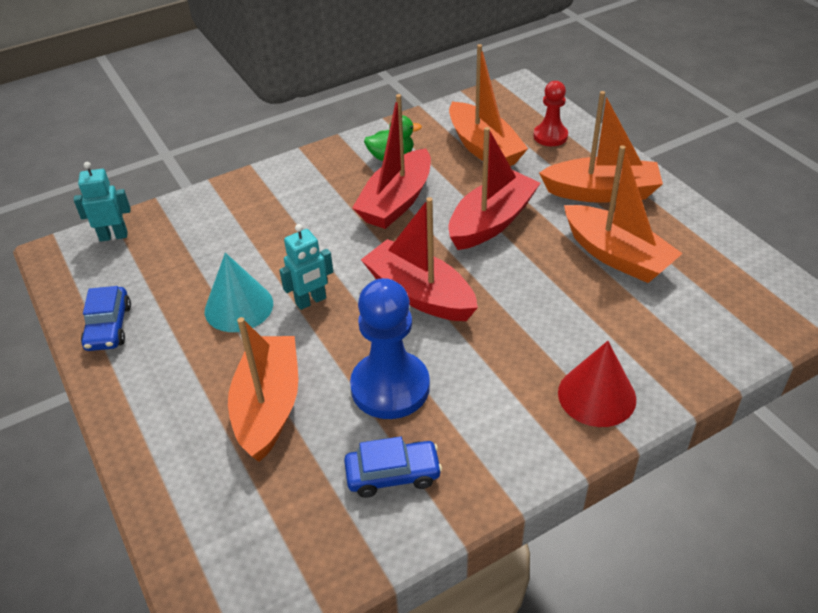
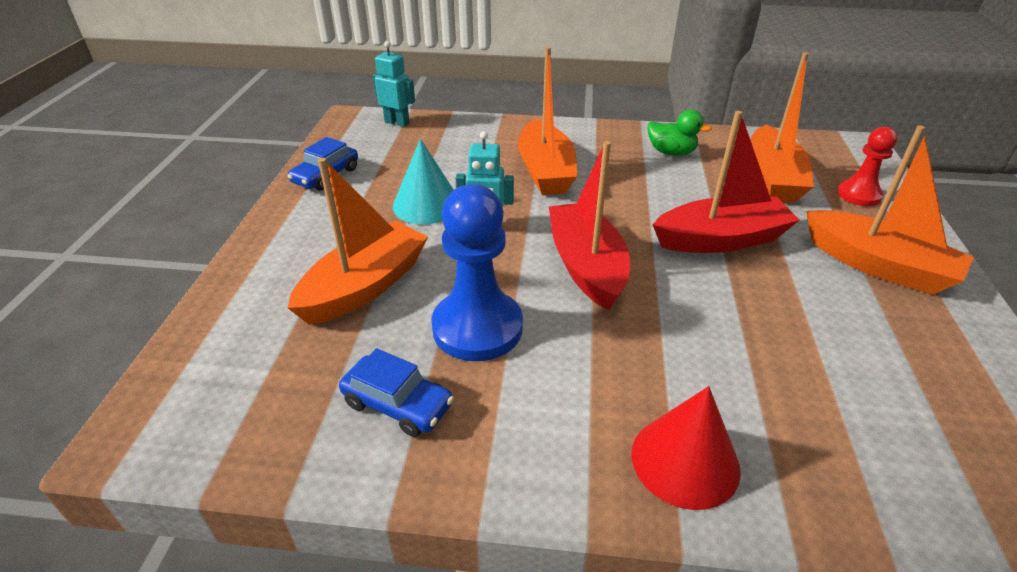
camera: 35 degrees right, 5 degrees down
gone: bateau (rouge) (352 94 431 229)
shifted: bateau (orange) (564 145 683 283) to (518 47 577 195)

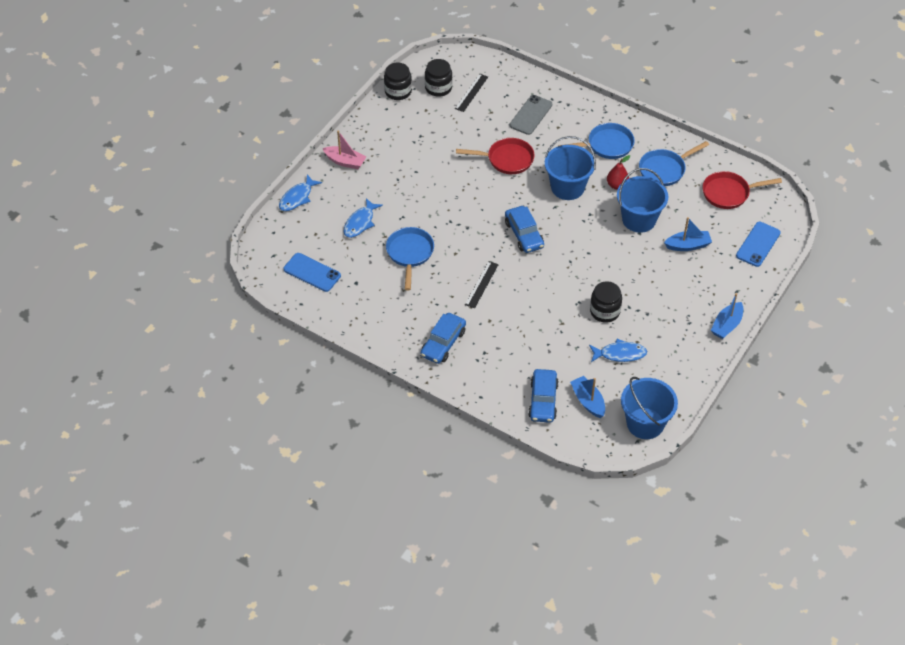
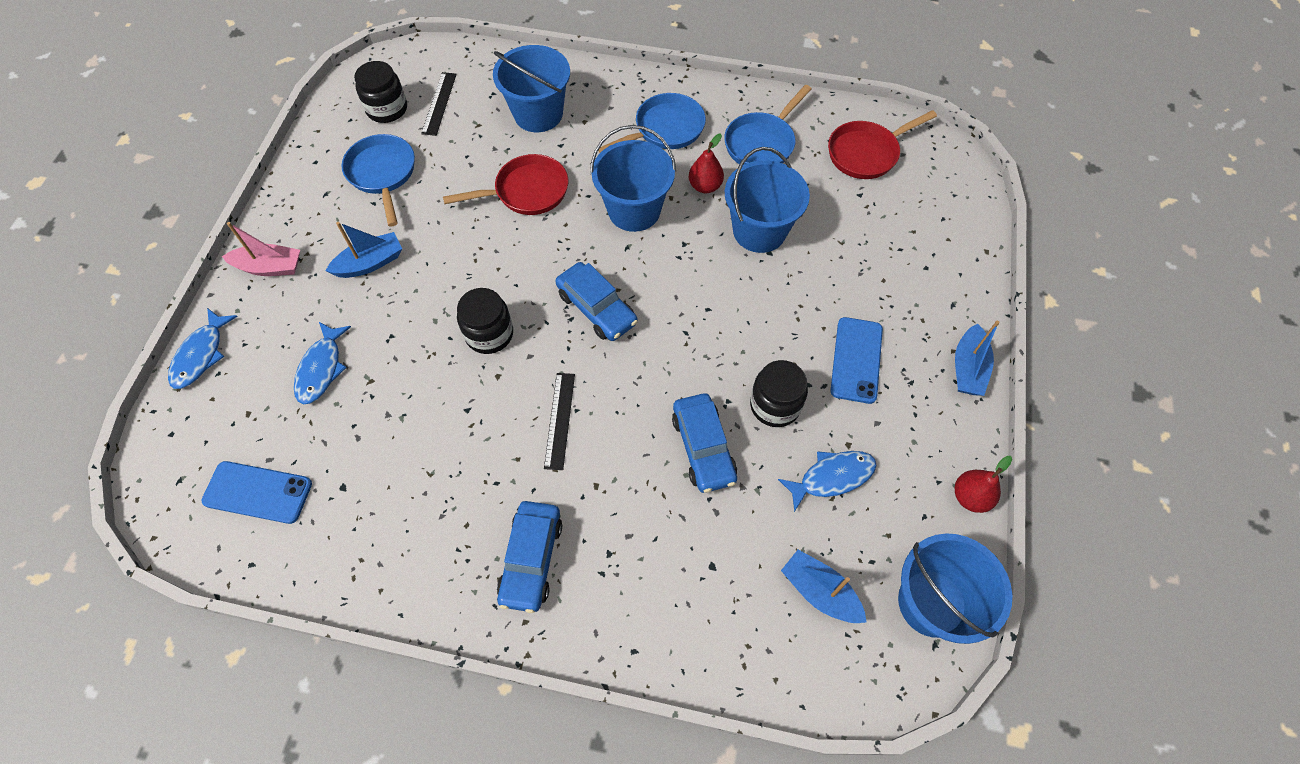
camera: 20 degrees left, 10 degrees up
new: poire (rouge) (955 456 1012 513)
shifted: bocal (noir) (384 63 412 100) to (457 288 513 354); poêle (bleu) (386 227 434 291) to (341 134 415 226); voiture (bleu) (528 369 559 423) to (672 393 737 493); bateau (bleu) (664 217 712 251) to (326 222 402 278); téléphone (bleu) (736 222 781 267) to (830 317 883 404)
swapped: téléphone (gris) (509 95 552 135) to seau (bleu) (493 45 570 132)

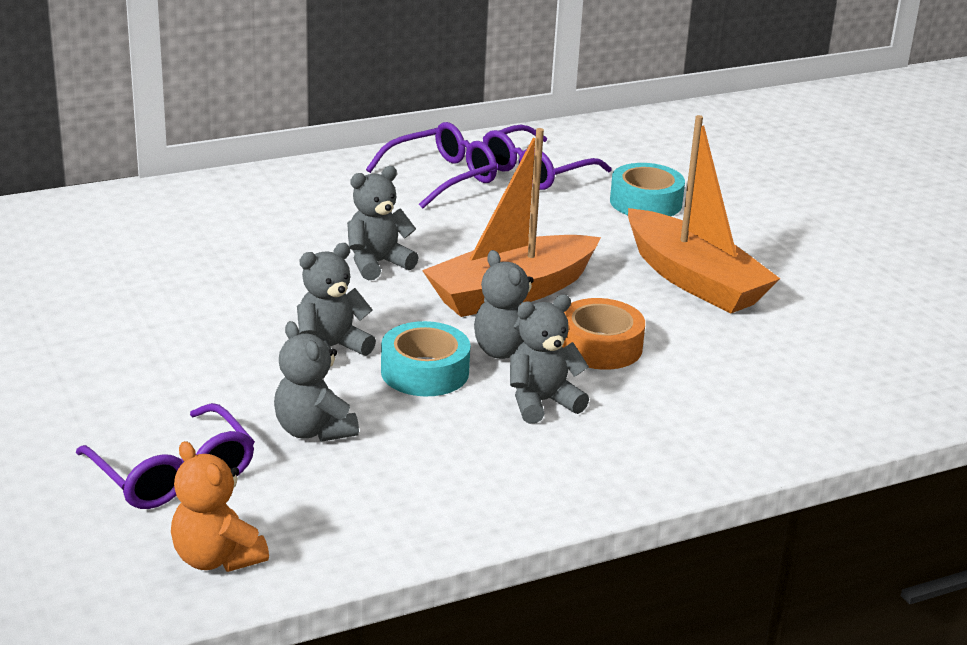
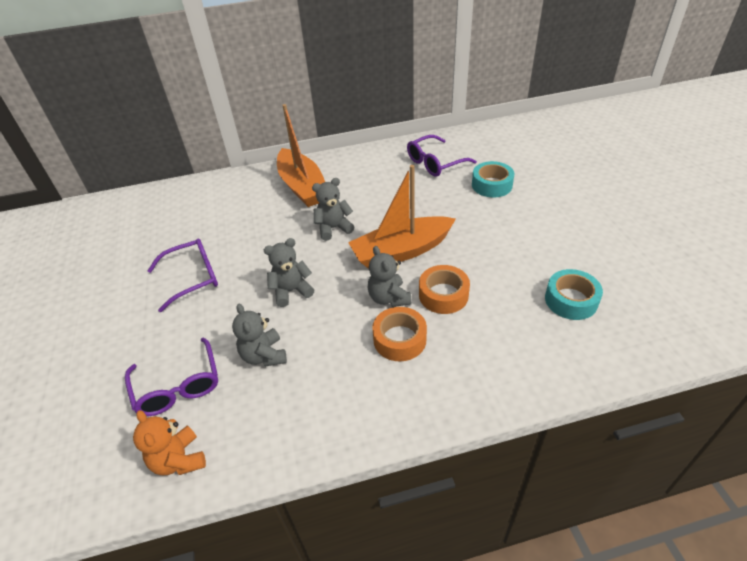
camera: 15 degrees right, 15 degrees up
shifted: lunettes (violet) (366 122 497 209) to (147 238 218 312); ruban adhésif (turquoise) (381 321 470 396) to (545 269 603 320); bateau (orange) (628 115 780 313) to (277 104 325 207)
swapped: ours en peluche (gris) (510 295 589 424) to ruban adhésif (orange) (372 307 427 361)

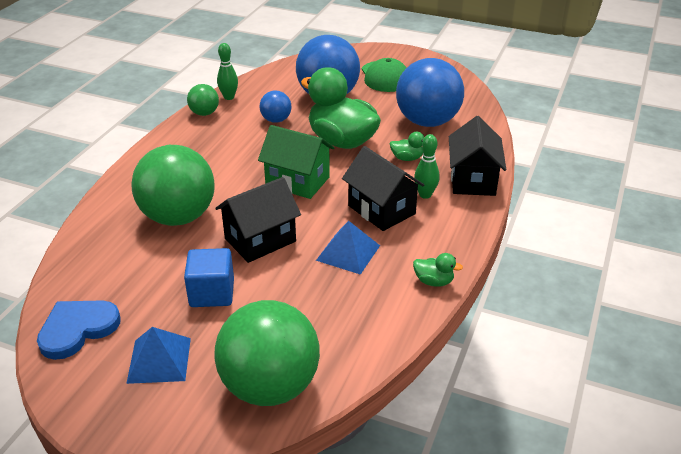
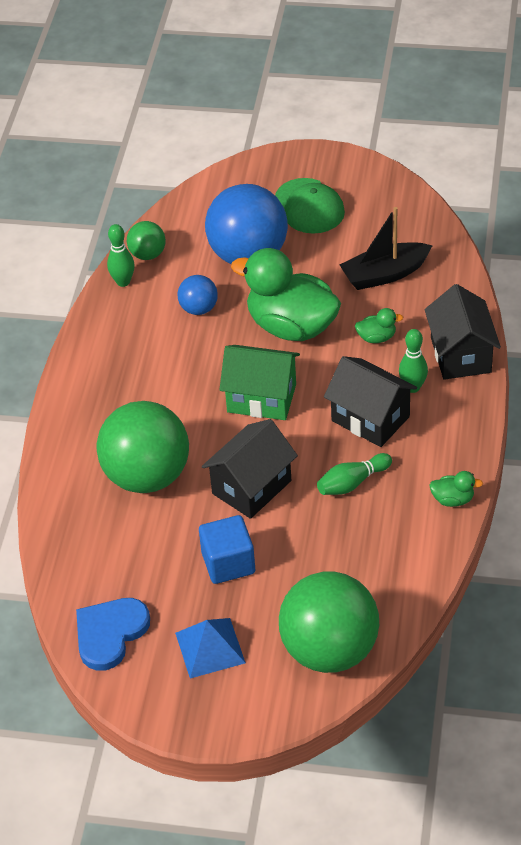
camera: 10 degrees left, 10 degrees up
shifted: balle (vert) (187 84 219 116) to (127 221 166 260)
swapped: pyramide (bleu) (316 221 380 275) to quille (vert) (317 453 392 495); balle (bleu) (396 58 464 127) to bateau (noir) (339 207 433 290)

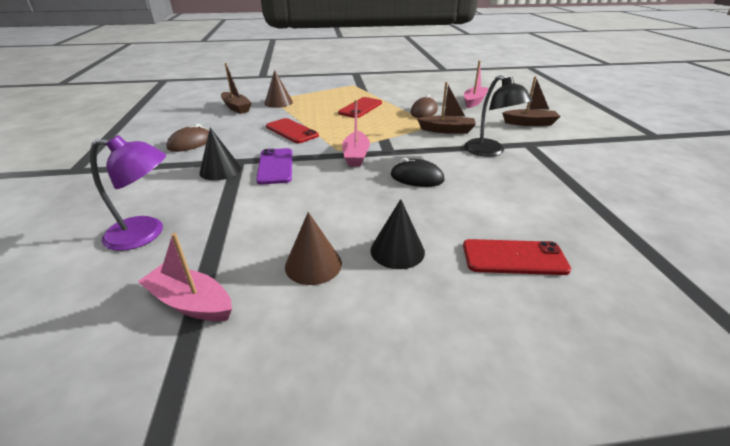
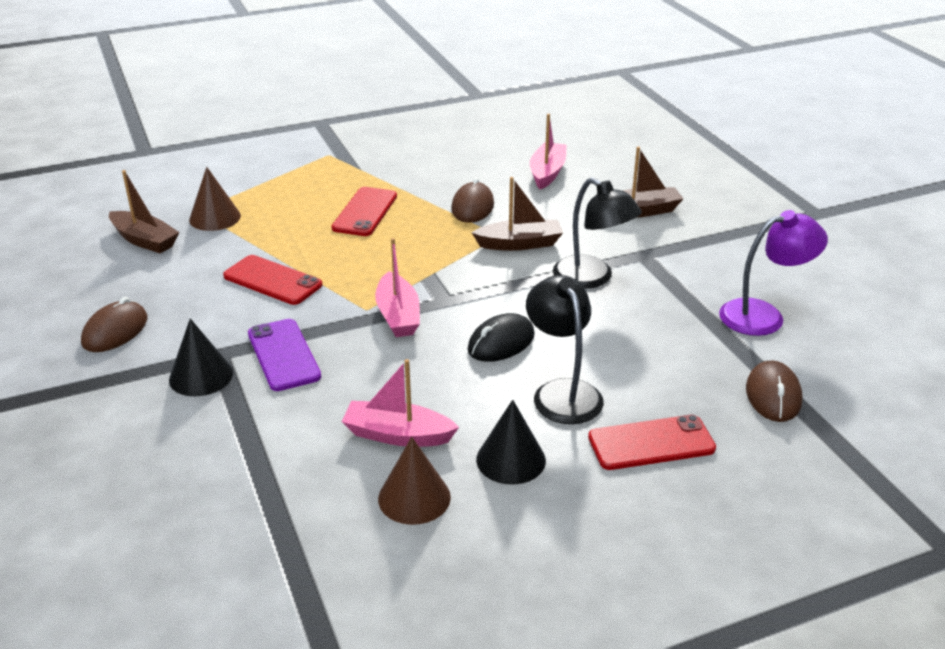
camera: 15 degrees left, 0 degrees up
new: lampe (noir) (526 275 604 424); souris (marron) (746 361 803 422)
shifted: lampe (violet) (90 135 166 251) to (719 210 828 336); bateau (rose) (138 233 232 321) to (341 359 459 447)
rotated: souris (noir) (391 158 445 187) = (468 313 535 362) 45 degrees counterclockwise

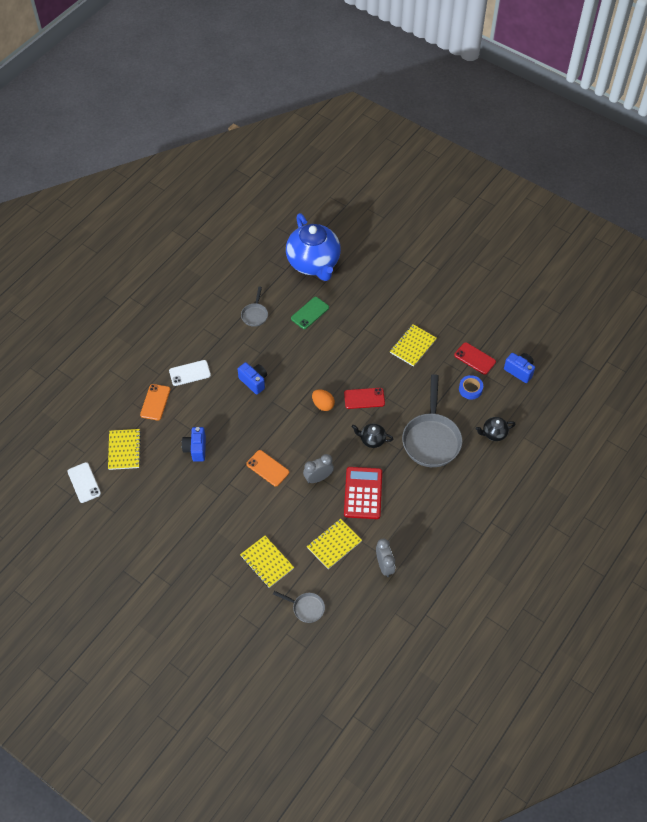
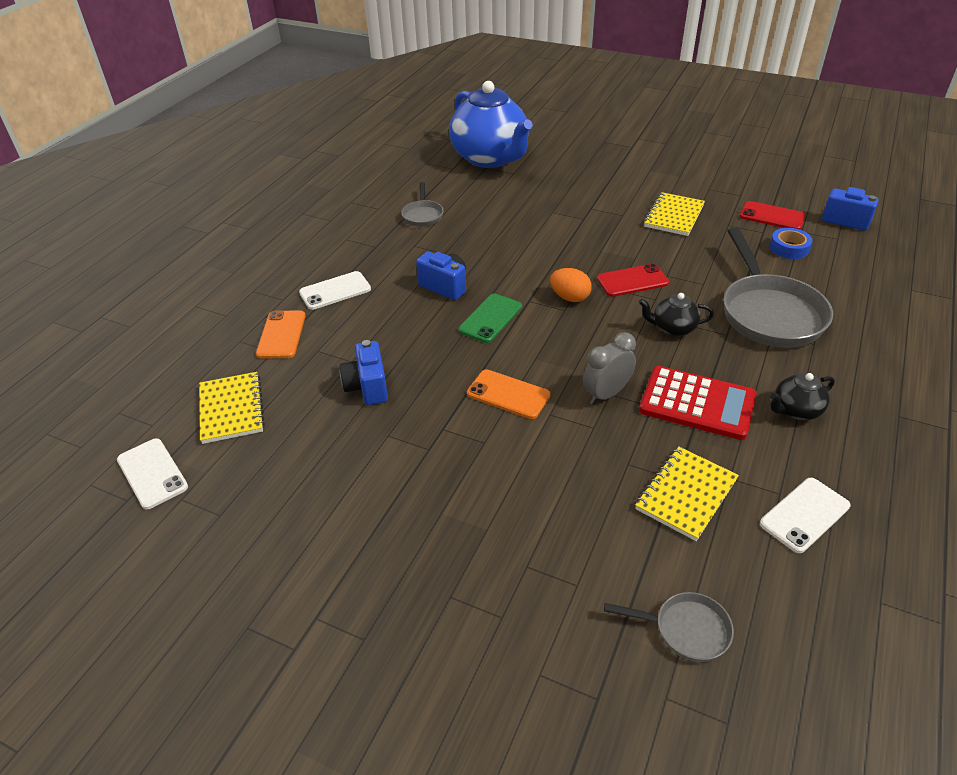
camera: 10 degrees left, 15 degrees down
gone: carnet (jaune) (240 536 294 588)
shifted: téléphone (vert) (291 297 329 329) to (459 294 522 343); théière (noir) (476 417 516 441) to (770 373 835 420)
swapped: réveil (gris) (376 539 395 577) to téléphone (blanc) (760 478 851 553)
rotated: calculatrice (rouge) (344 467 382 519) = (639 366 757 440) 120 degrees clockwise

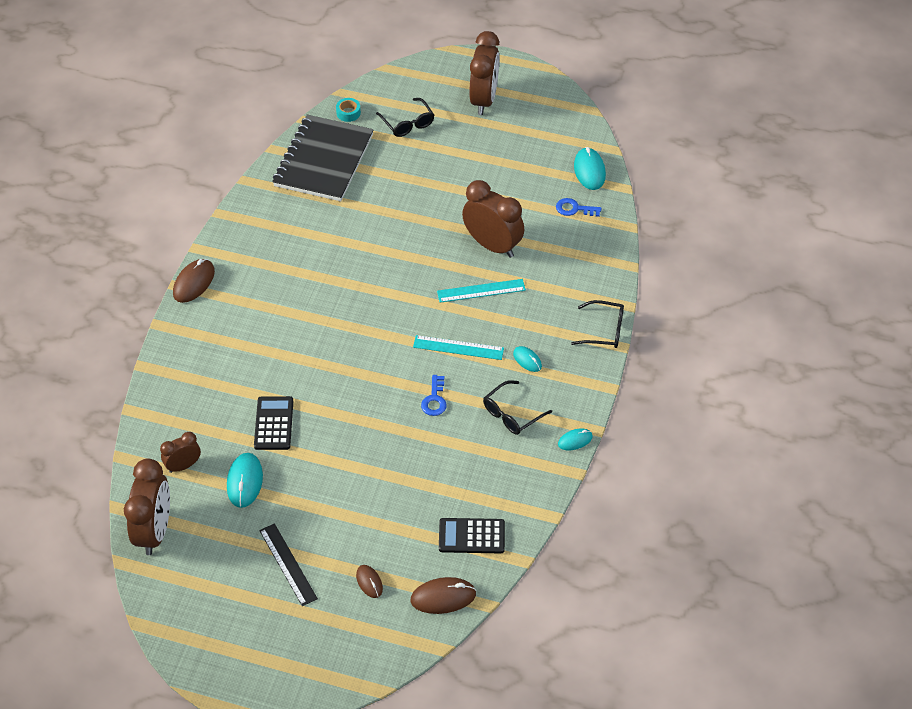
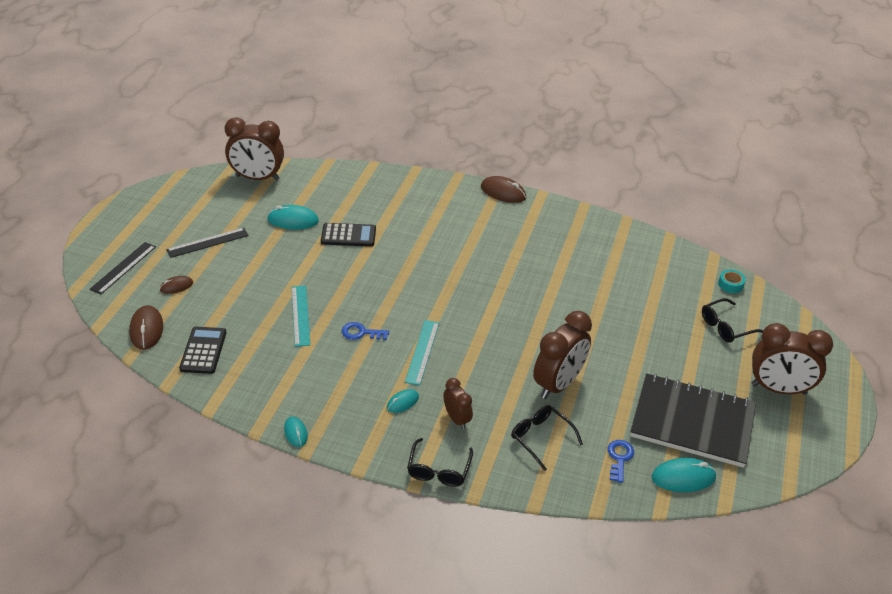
camera: 90 degrees right, 10 degrees down
new: règle (noir) (90 242 156 294)
shifted: réveil (marron) (160 432 201 473) to (443 378 473 430); carnet (noir) (272 115 374 201) to (630 373 756 468); règle (turquoise) (437 279 526 303) to (292 285 310 347); lunettes (noir) (483 380 552 435) to (511 405 583 471)

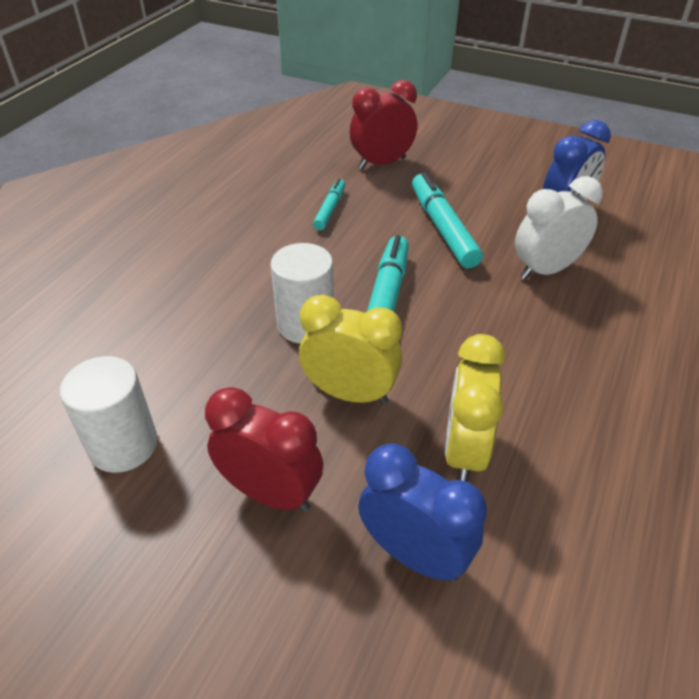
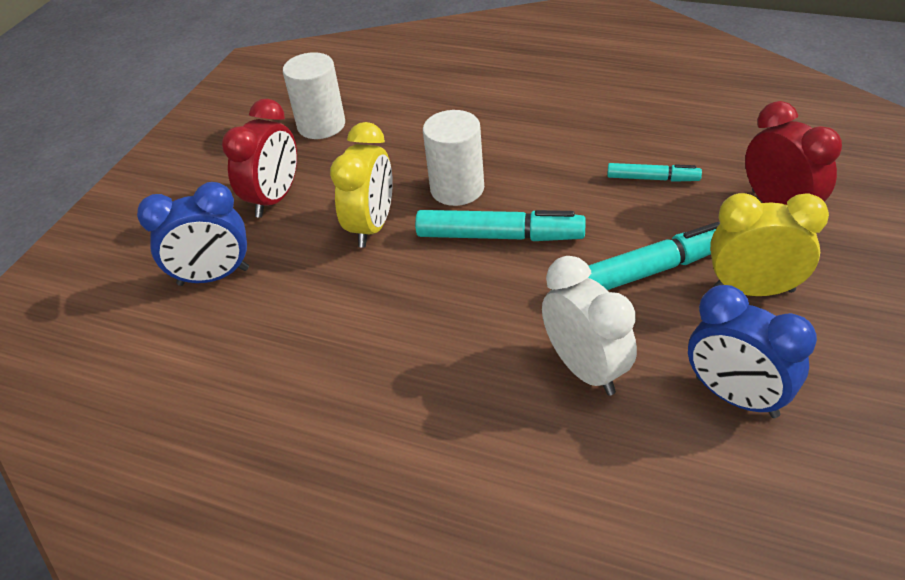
camera: 90 degrees right, 0 degrees up
shifted: réveil (jaune) (445 334 505 482) to (710 193 829 296)
rotated: réveil (bleu) (358 443 487 582) = (137 182 249 286) 45 degrees clockwise

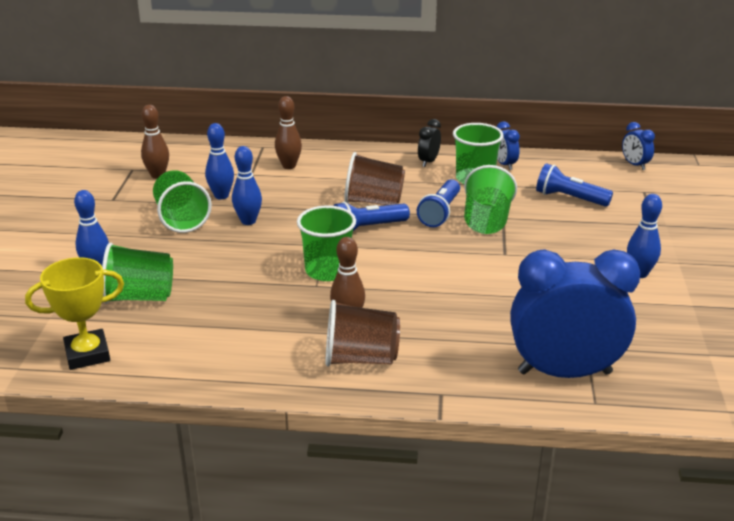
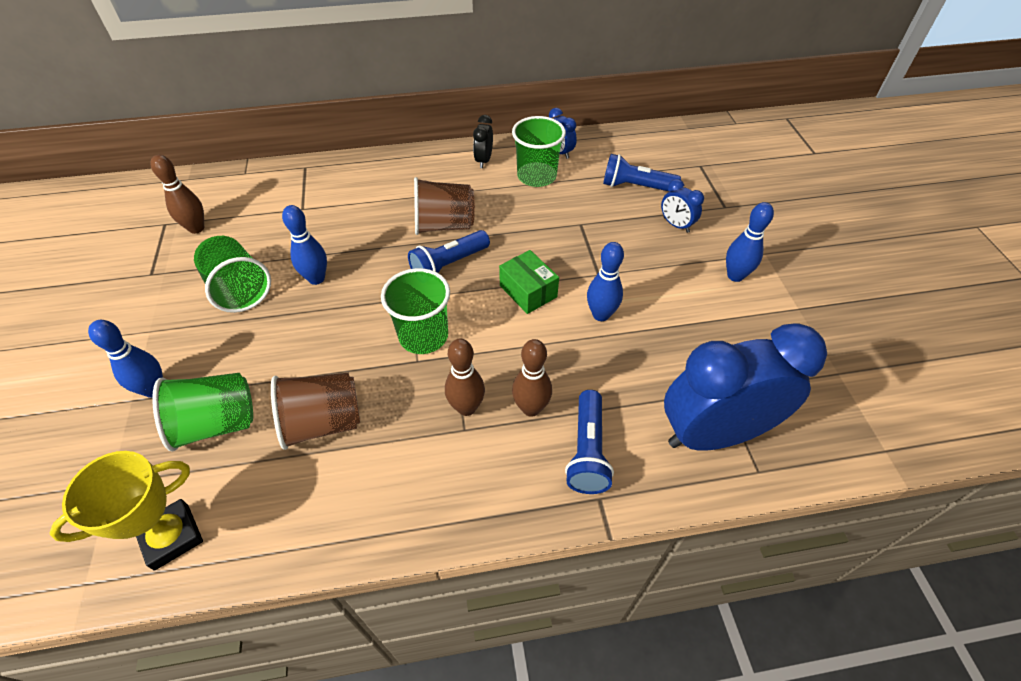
camera: 15 degrees left, 20 degrees up
gone: gobelet (vert) (464 165 517 234)
new: boîte (vert) (499 250 559 314)
shifted: quille (bleu) (205 123 234 200) to (587 242 624 321); quille (marron) (275 96 302 169) to (512 339 552 417); gobelet (marron) (326 300 400 366) to (271 372 360 450); lampe de poche (bleu) (417 179 460 227) to (565 390 614 494); réveil (bleu) (622 122 655 170) to (661 179 704 233)

